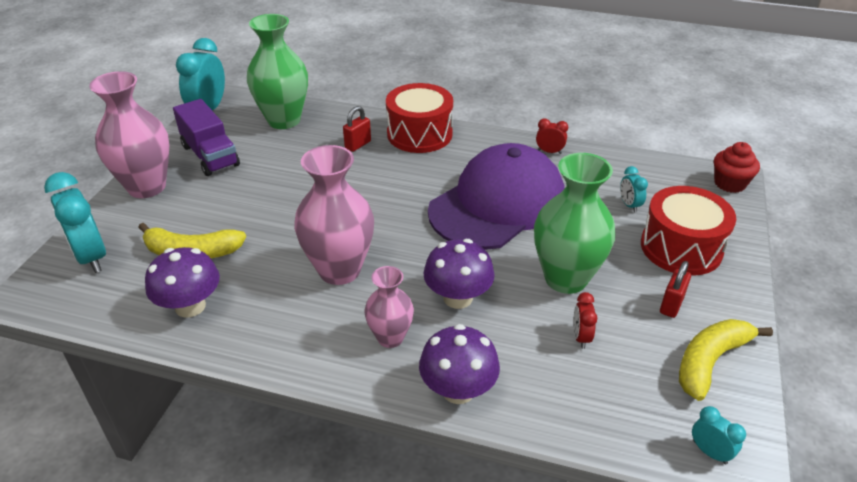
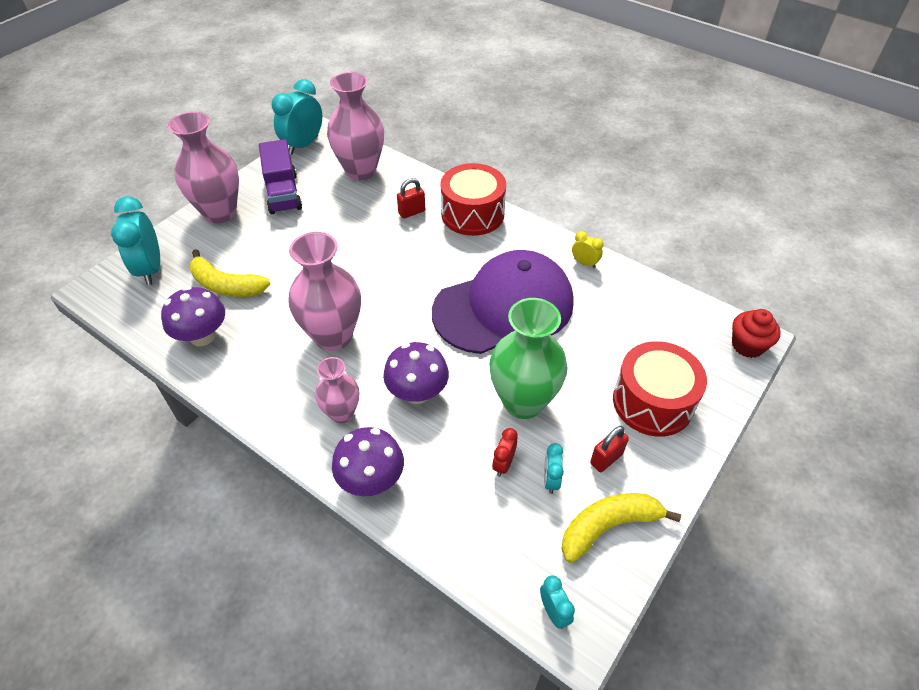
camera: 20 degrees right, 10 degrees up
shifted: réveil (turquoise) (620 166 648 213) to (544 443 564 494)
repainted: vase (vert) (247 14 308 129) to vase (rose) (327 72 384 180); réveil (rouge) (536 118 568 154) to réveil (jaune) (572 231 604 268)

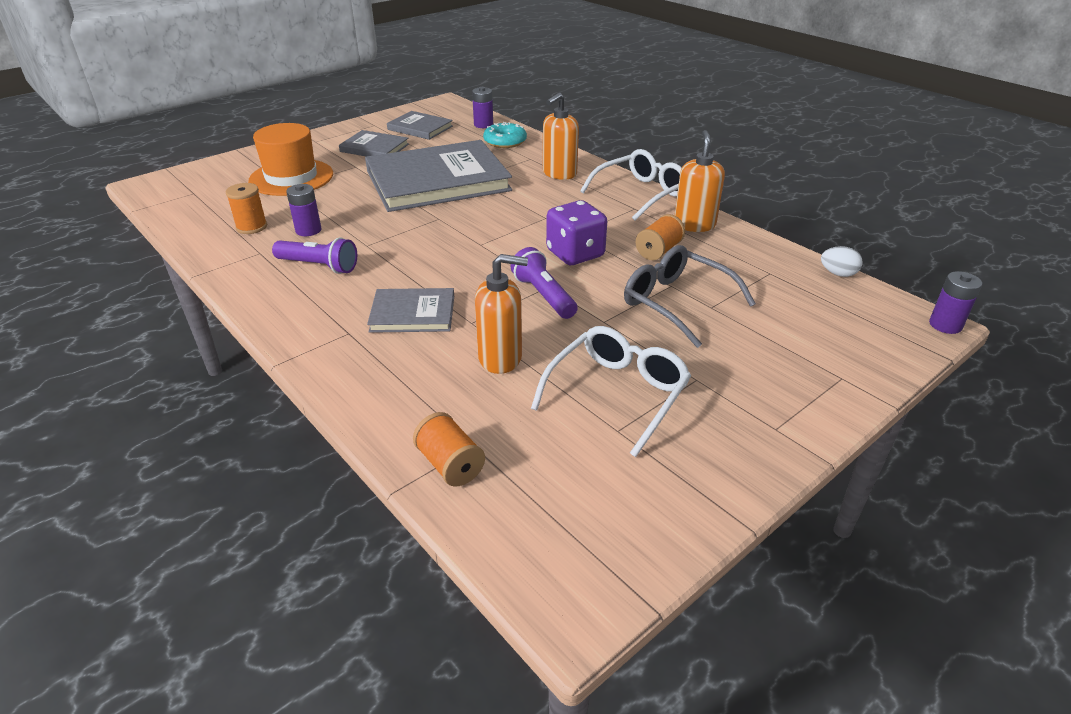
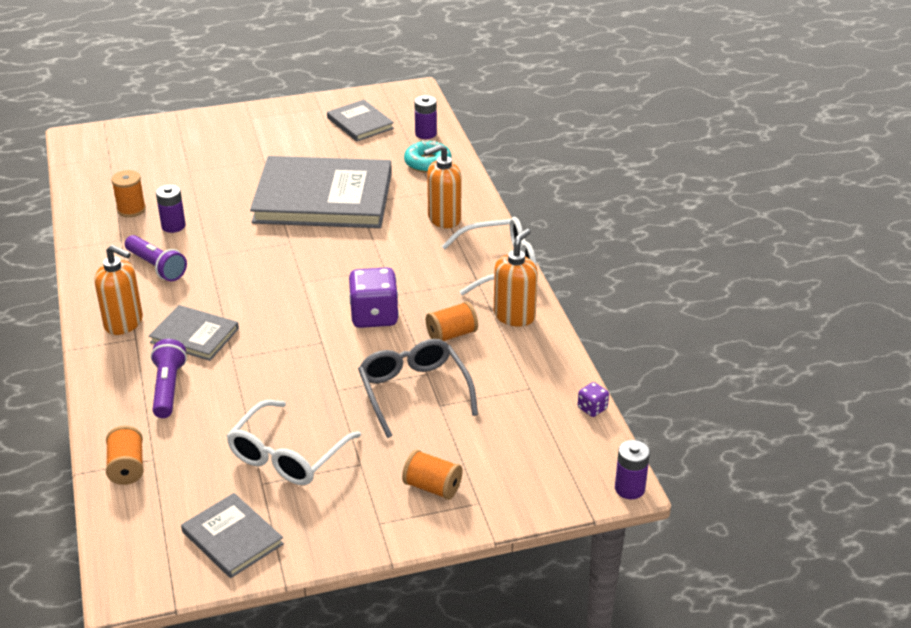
camera: 25 degrees right, 0 degrees up
gone: chapeau (orange) (248 123 333 196)
new: bobine (orange) (402 450 462 500)
shifted: livre (gris) (339 130 409 157) to (181 493 284 578); distributeur de savon (orange) (475 254 528 374) to (95 245 143 335); lampe de poche (violet) (511 247 578 319) to (150 339 187 418)
swapped: œuf (blanc) (821 246 863 277) to dé (violet) (578 382 609 417)
rotated: lunettes (blanc) (531 326 691 457) = (227 400 361 485) 150 degrees clockwise

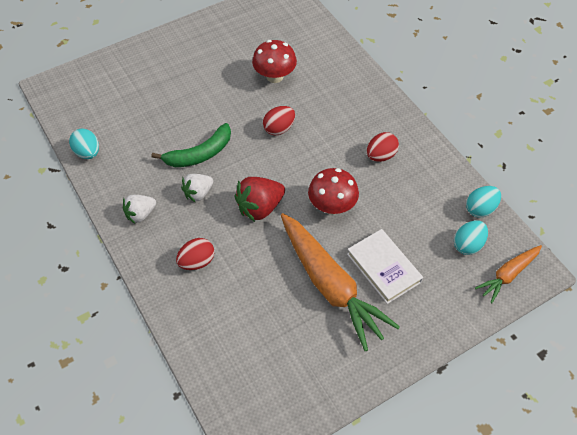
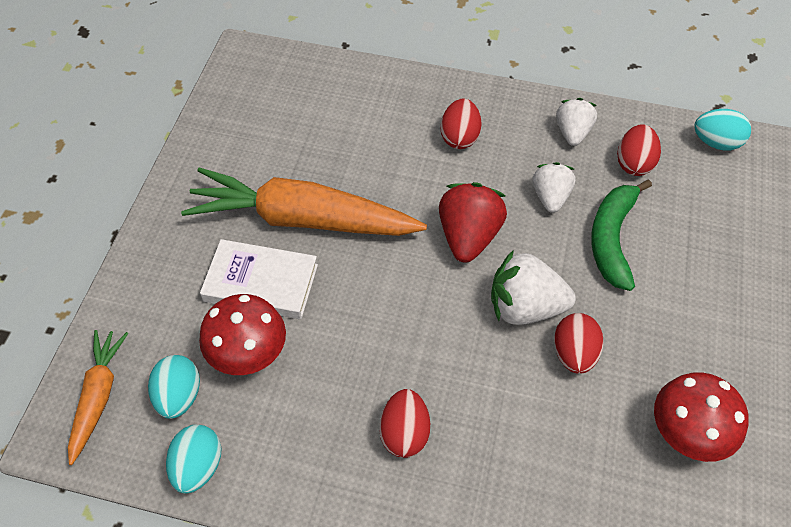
camera: 135 degrees right, 0 degrees up
new: fraise (blanc) (491 250 576 325); œuf (rouge) (617 124 661 176)
shifted: champignon (rouge) (308 168 359 215) to (199 294 286 375)

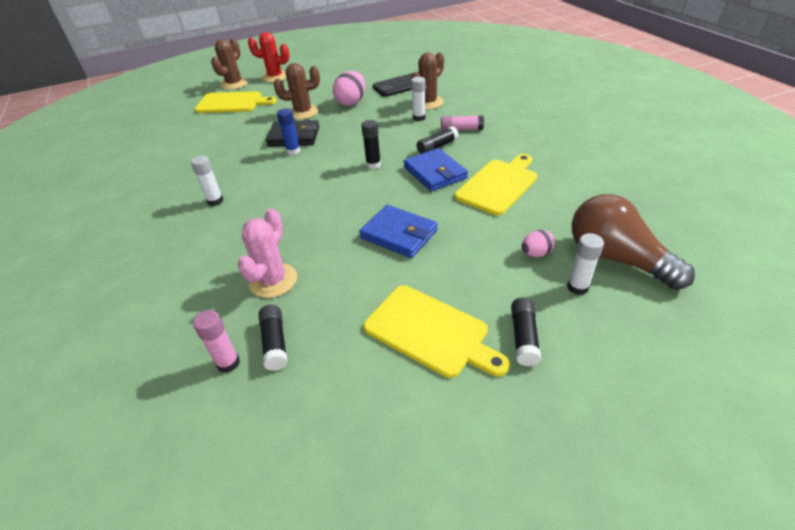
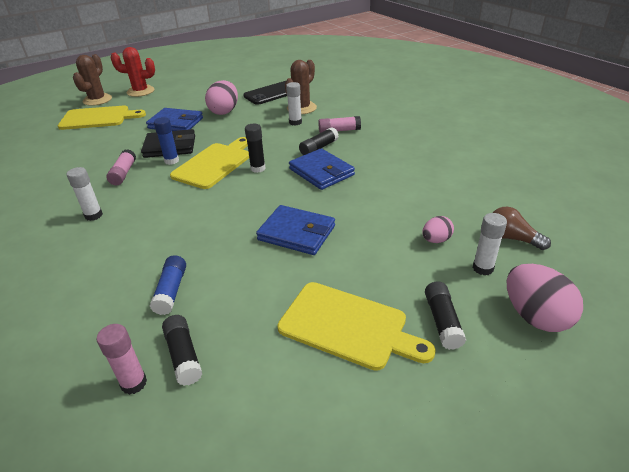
camera: 10 degrees left, 5 degrees down
new: bâton de colle (rose) (106 149 136 185); œuf (rose) (507 264 583 332)
shifted: planche à découper (jaune) (455 154 537 215) to (170 137 249 189)
swapped: cactus (rose) (238 208 297 298) to bâton de colle (bleu) (150 255 186 315); cactus (marron) (274 63 320 119) to portefeuille (bleu) (146 108 203 131)
scaled: ampoule (marron) (572 194 695 290) = (493 207 551 250) x0.52

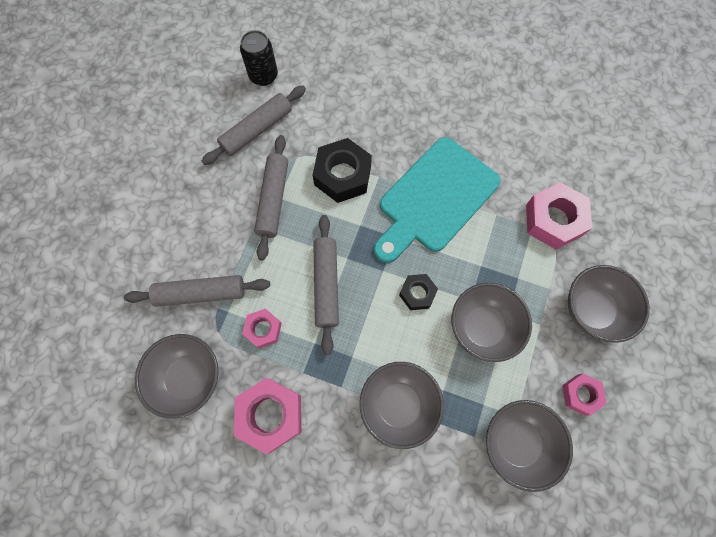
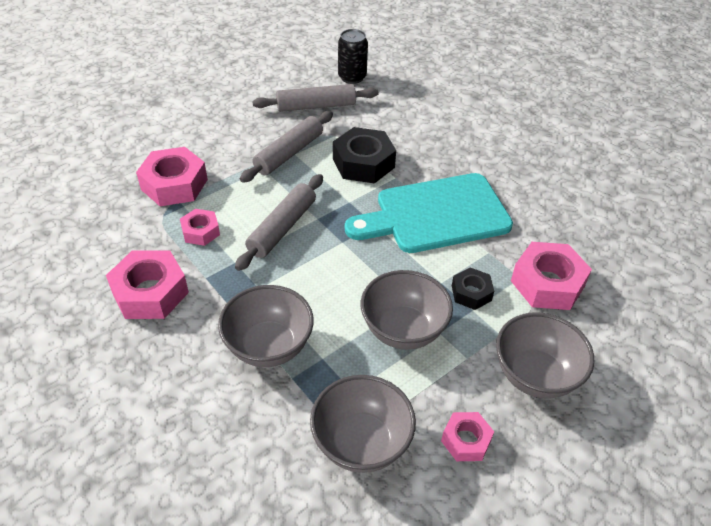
camera: 30 degrees right, 25 degrees down
gone: bol (gris) (135 334 219 419)
shifted: écrou (noir) (399 274 438 310) to (452 267 494 310)
swapped: rouleau à pâtisserie (gris) (124 275 270 307) to écrou (rose) (136 147 208 206)

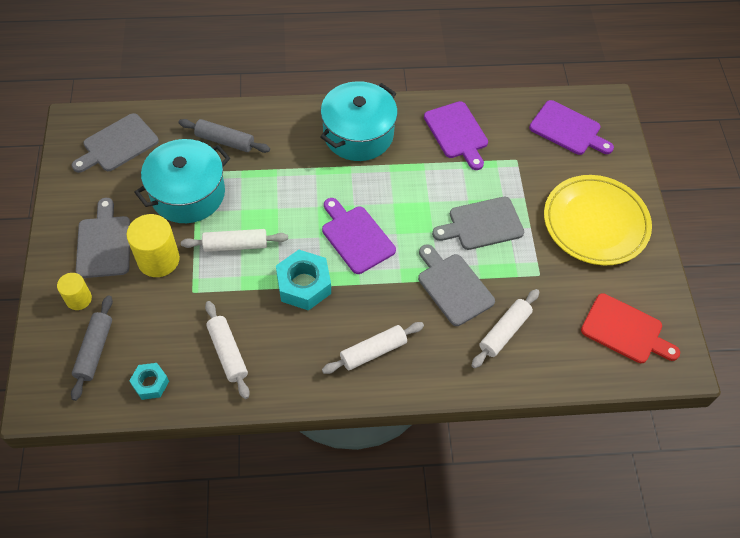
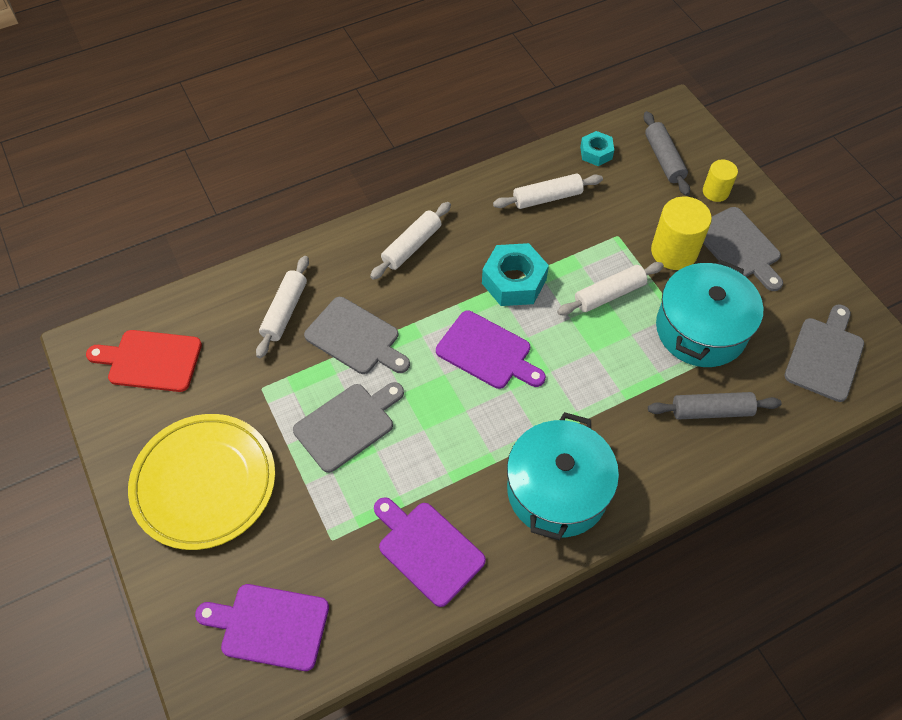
camera: 160 degrees right, 0 degrees up
rotated: rouleau à pâtisserie (blanc) (205 301 250 399) = (493 173 603 209) 60 degrees counterclockwise

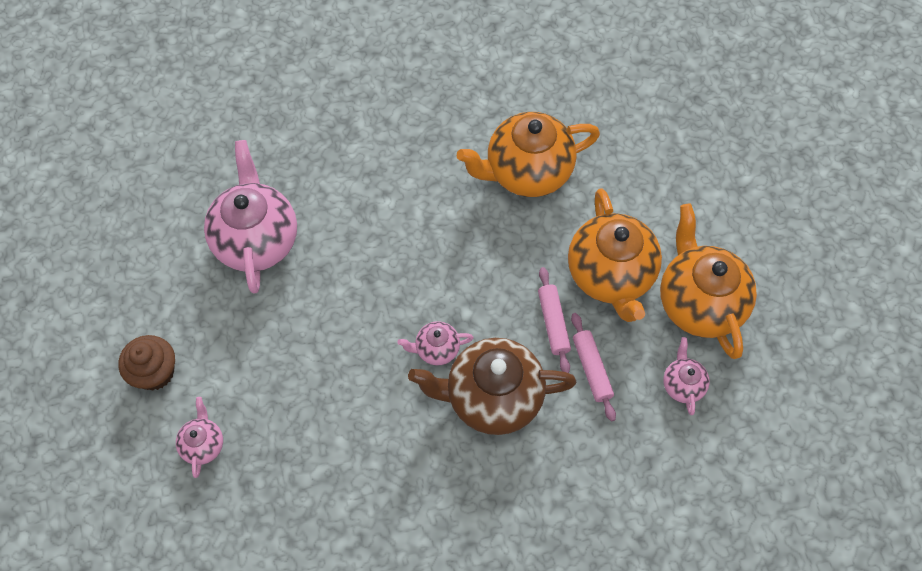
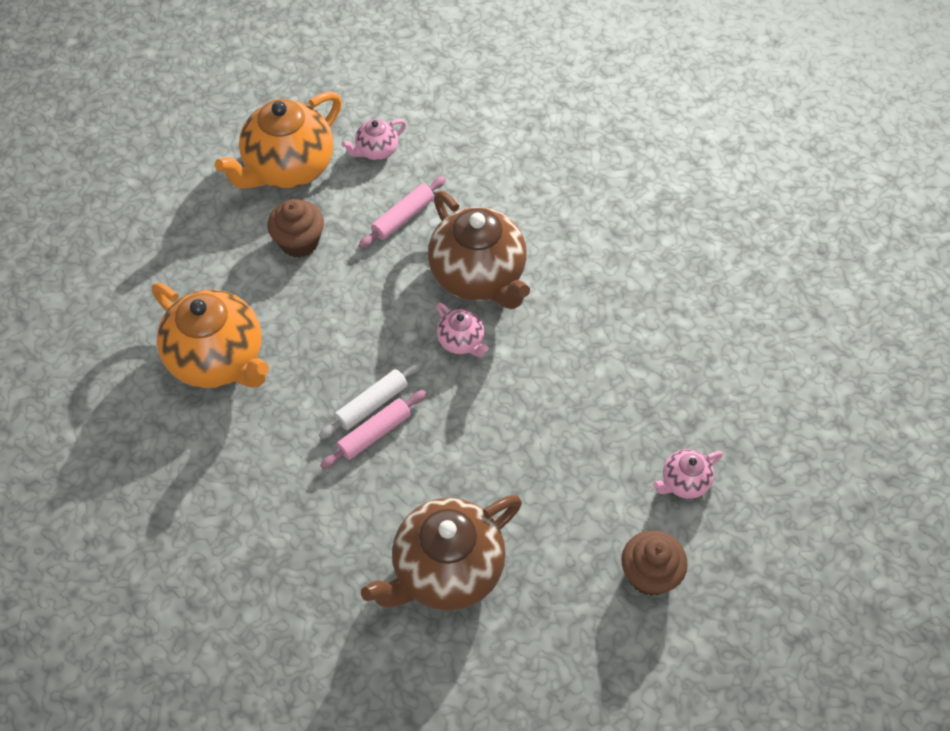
camera: 120 degrees left, 5 degrees down
new: rouleau à pâtisserie (blanc) (319 361 423 439)
shifted: rouleau à pâtisserie (rose) (538 267 571 373) to (320 390 426 469)
swapped: théière (orange) (568 188 662 322) to muffin (marron) (267 199 324 258)
repainted: théière (rose) (204 140 297 294) to théière (marron) (361 495 522 611)

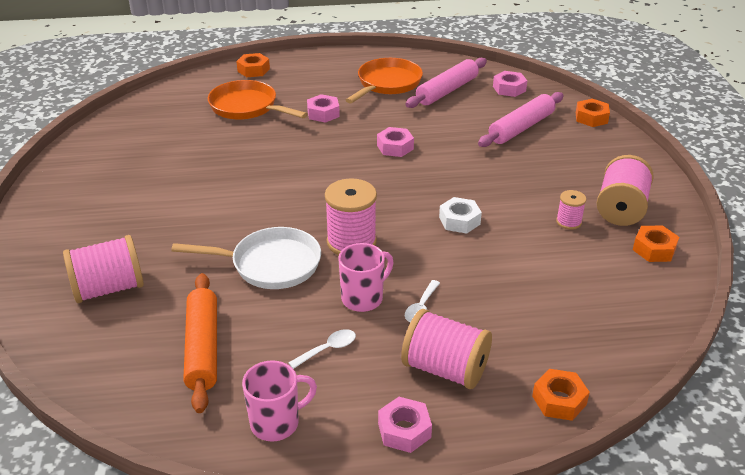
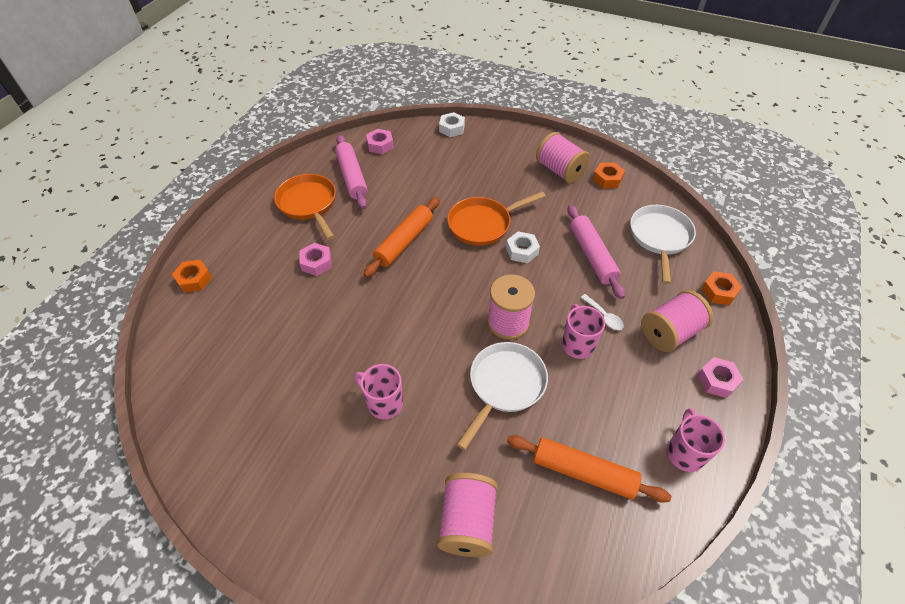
camera: 60 degrees left, 15 degrees up
gone: cuillère (blanc) (289 329 356 369); bobine (rose) (556 190 586 230)
new: tasse (rose) (354 364 403 419); poêle (blanc) (630 205 696 284)
shifted: poêle (orange) (208 80 307 120) to (447 191 546 246); rouleau à pâtisserie (rose) (478 92 564 147) to (567 205 625 299)
swapped: écrou (rose) (377 127 414 157) to rouleau à pâtisserie (orange) (364 197 440 277)
repainted: écrou (orange) (576 99 610 127) to écrou (blanc) (439 112 465 137)

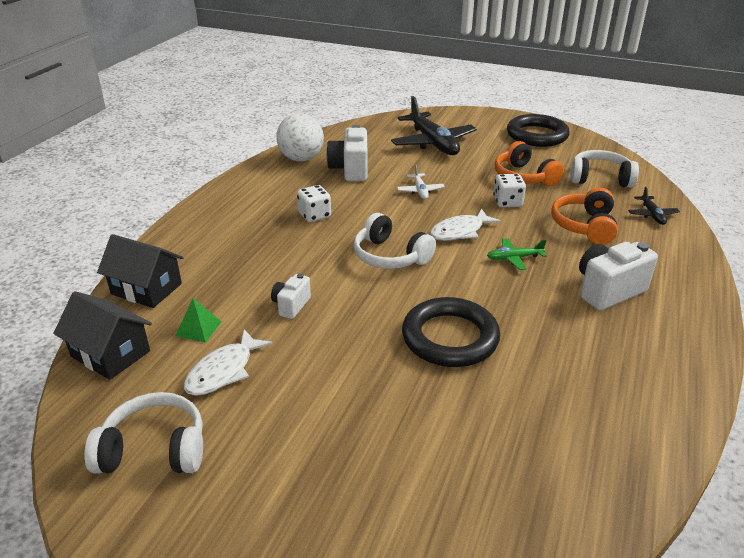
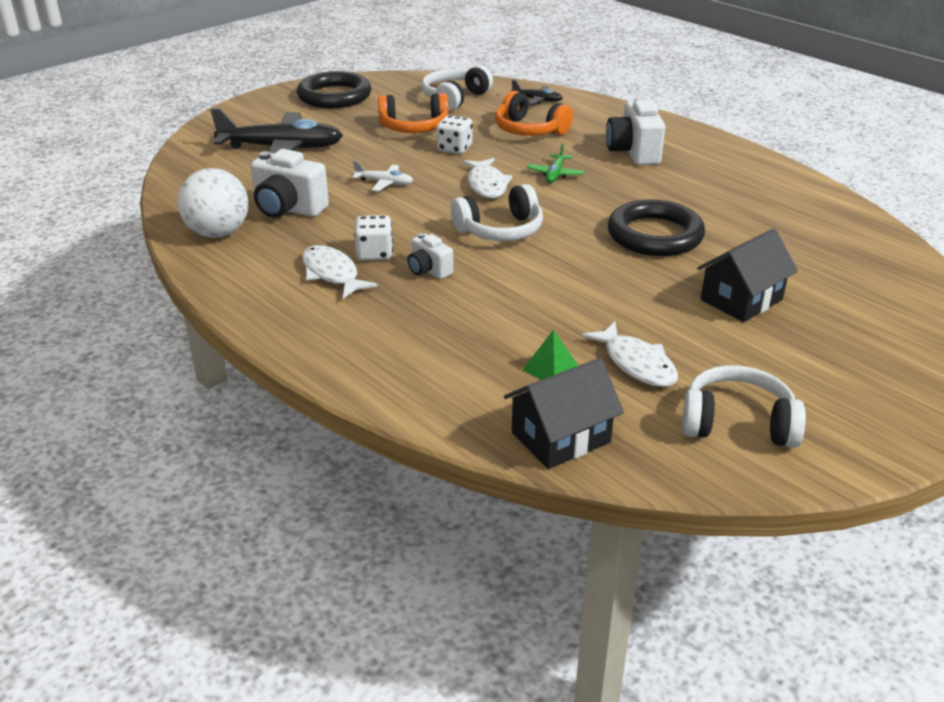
camera: 65 degrees left, 0 degrees up
new: poisson (blanc) (302 245 378 299)
shifted: maison (noir) (97 234 184 308) to (697 229 798 322); appareil photo (blanc) (271 273 311 319) to (407 233 453 279)
rotated: casque audio (blanc) (84 392 203 473) = (682 365 806 448) 75 degrees clockwise

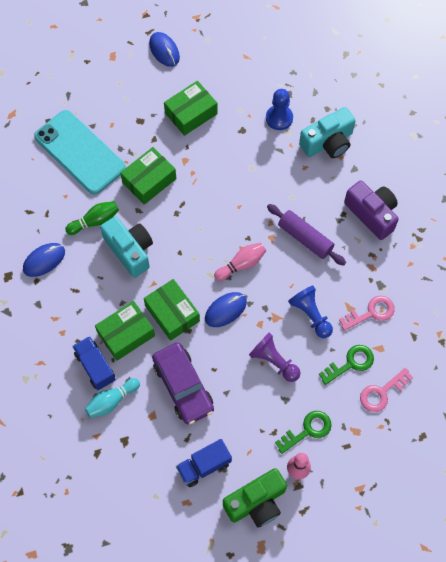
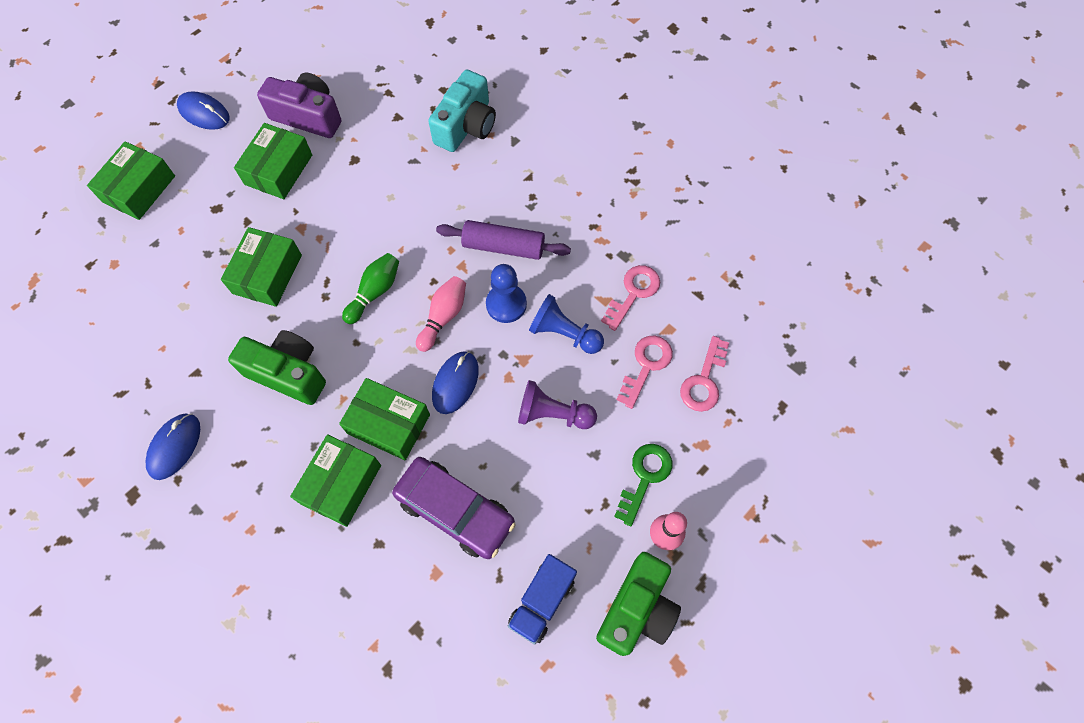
camera: 30 degrees left, 0 degrees up
gone: téléphone (turquoise) (34 110 126 195); camion (bleu) (72 336 116 390); quille (turquoise) (85 378 140 418)
new: boîte (vert) (87 141 175 220)
shifted: quille (vert) (65 201 119 235) to (342 253 399 324); pion (bleu) (266 89 293 130) to (486 264 527 323); appareil photo (violet) (344 181 399 240) to (257 73 341 138)
repainted: appareil photo (turquoise) (100 216 153 278) to appareil photo (vert) (228 330 326 405); clé (vert) (319 345 374 385) to clé (rose) (616 335 673 409)

